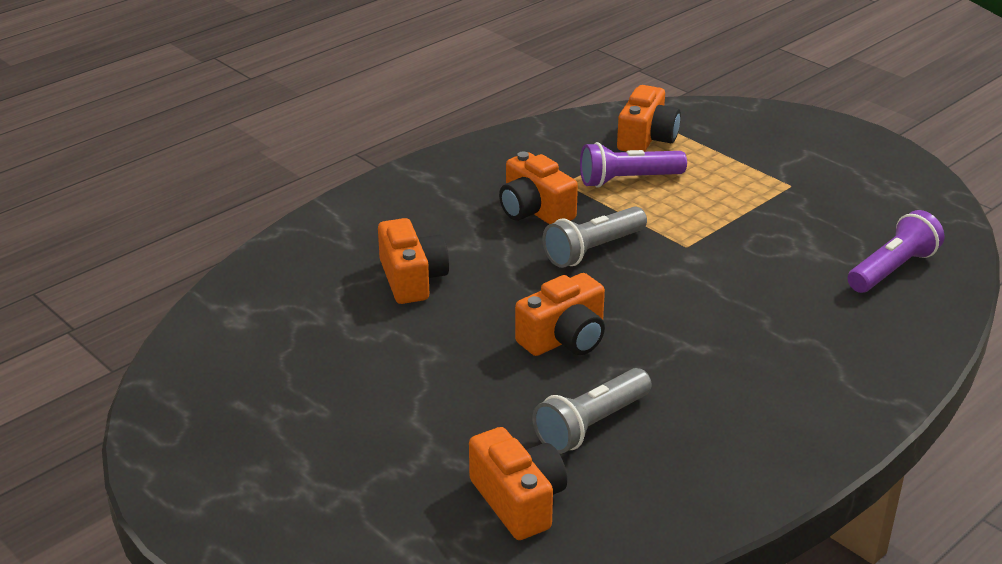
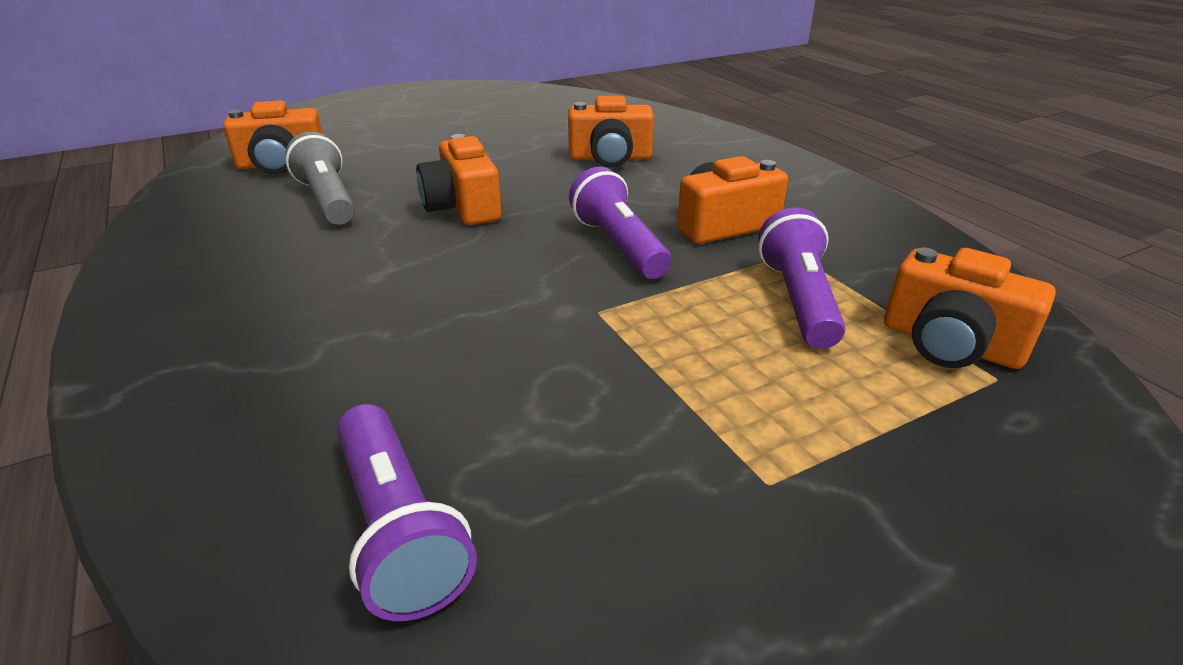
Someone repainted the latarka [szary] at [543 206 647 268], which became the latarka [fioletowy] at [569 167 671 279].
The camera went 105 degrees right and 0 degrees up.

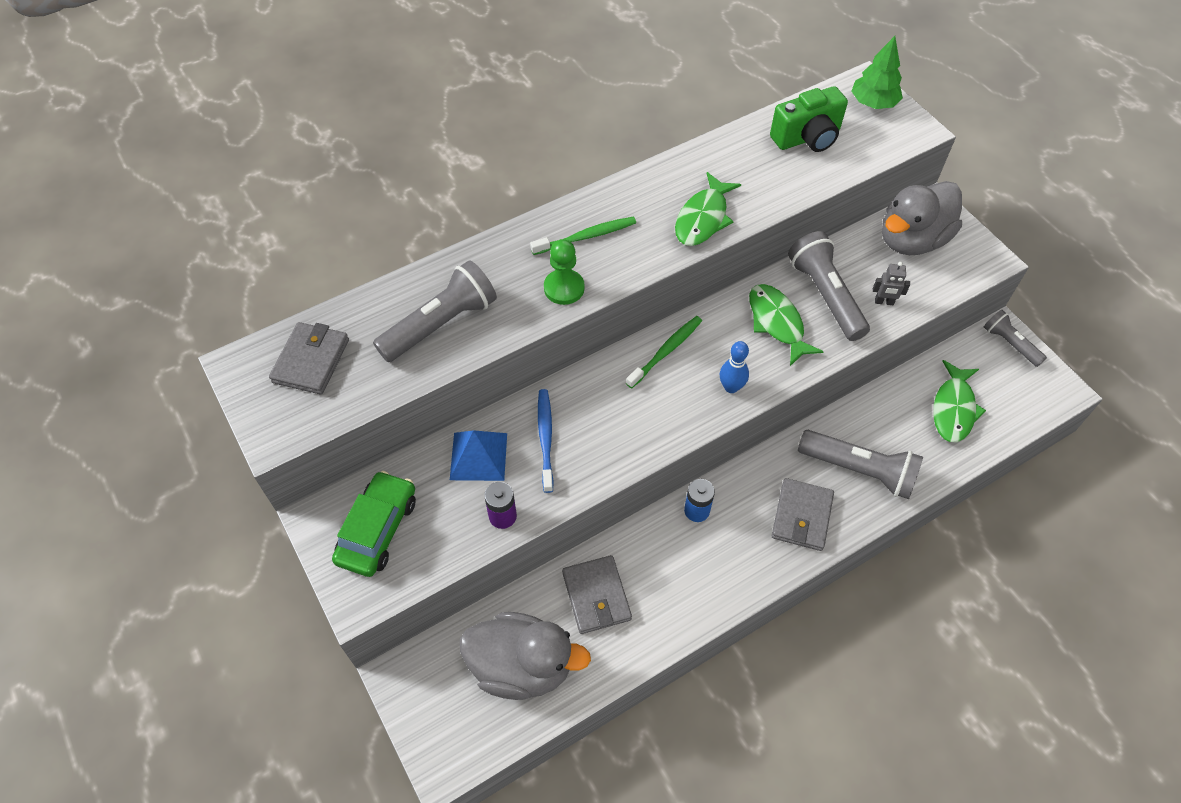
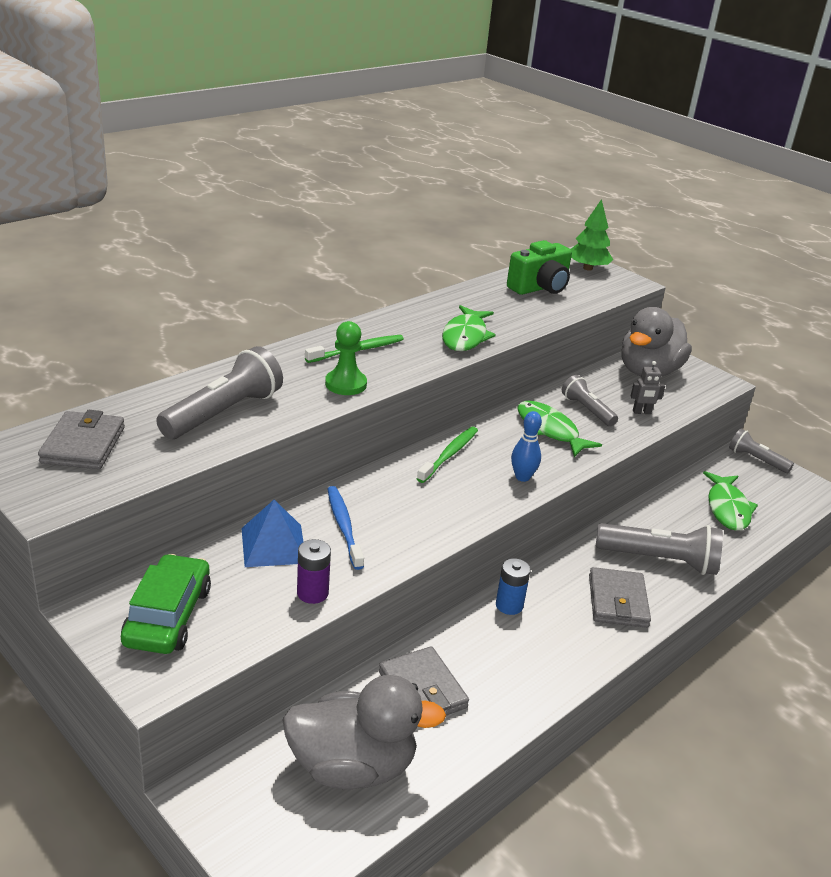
Someone scaled the latarka [szary] at [788 231 870 341] by 0.60.
The camera went 15 degrees left and 25 degrees down.

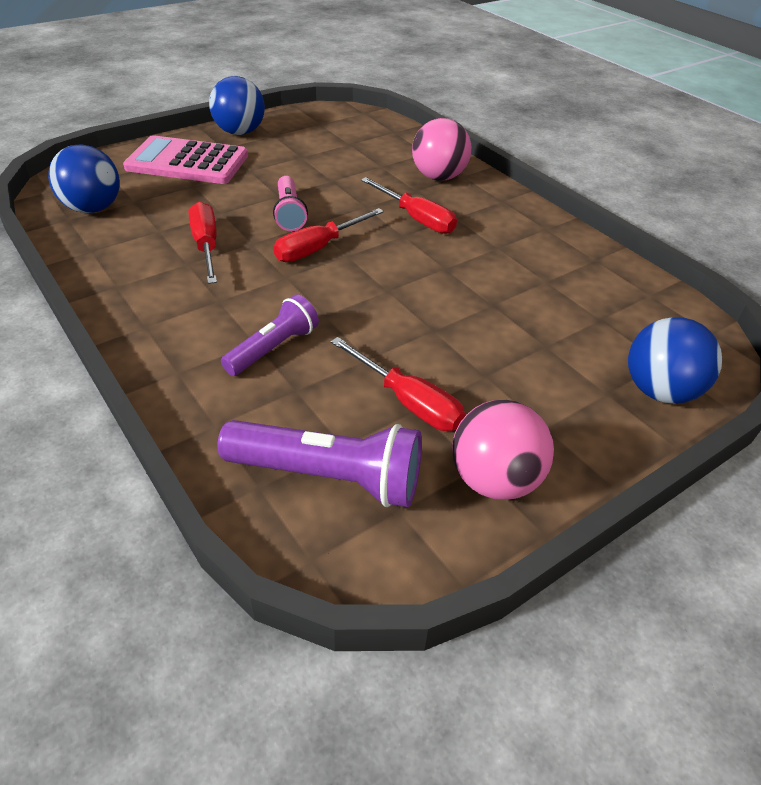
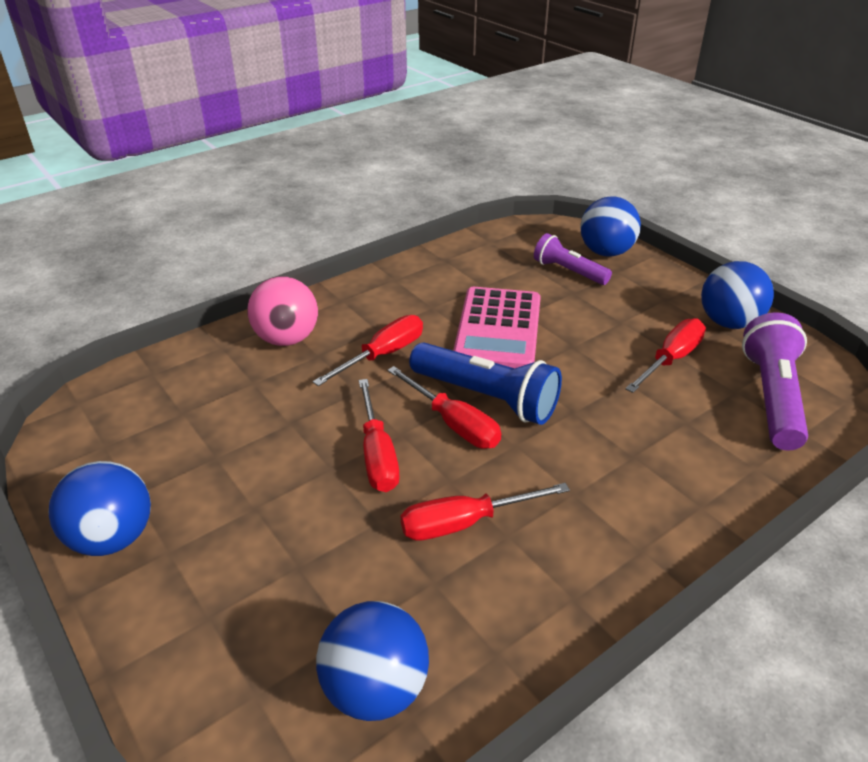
Someone carried the kalkulator [różowy] from [123 135 248 184] to [453 287 541 368].
Someone swapped the latarka [różowy] at [273 176 308 231] for the śrubokręt [czerwony] at [359 379 399 492].
Someone carried the latarka [fioletowy] from [221 294 319 376] to [534 233 612 285].
Someone repainted the piłka [różowy] at [452 400 554 500], which became the piłka [niebieski] at [701 261 774 329].
Someone put down the latarka [niebieski] at [409 343 562 425].
The camera went 90 degrees left and 5 degrees down.

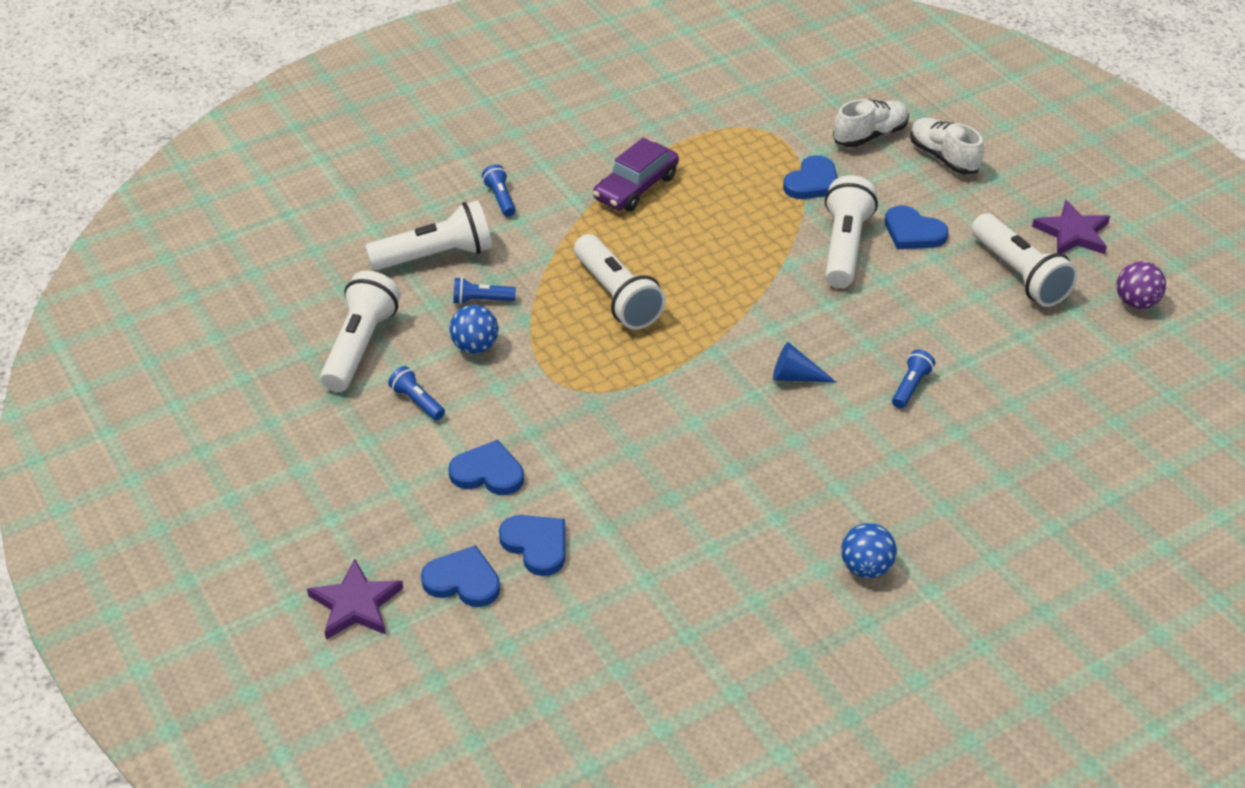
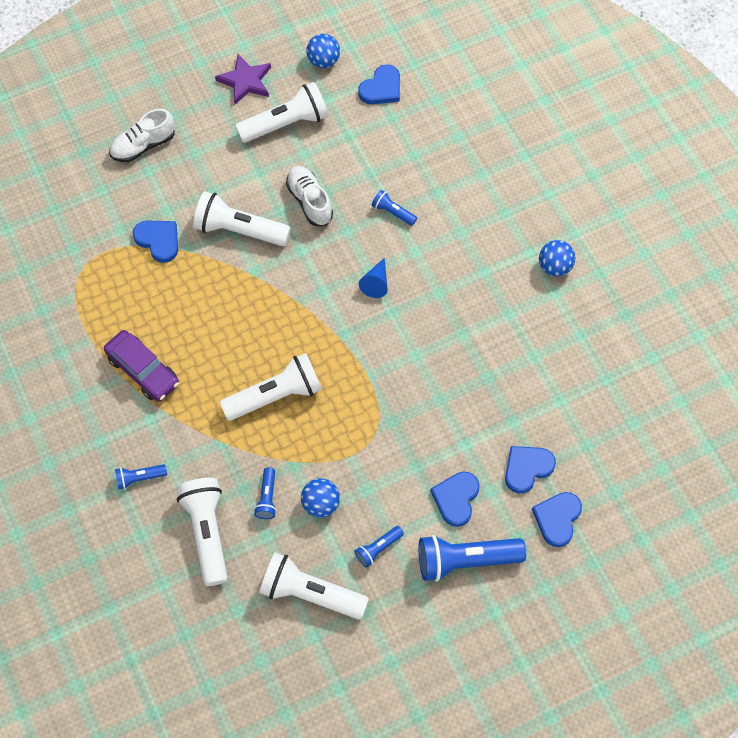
Someone carried the but [biały] from [833 99 909 147] to [286 166 333 226].
Someone carried the serce [niebieski] from [885 205 948 249] to [358 64 400 104].
Someone repainted the piłka [fioletowy] at [1117 261 1166 309], which became the piłka [niebieski] at [306 34 340 68].
Someone took away the gwiazda [fioletowy] at [307 558 403 640].
Someone put down the latarka [niebieski] at [419 535 526 582].
The camera went 85 degrees left and 20 degrees up.

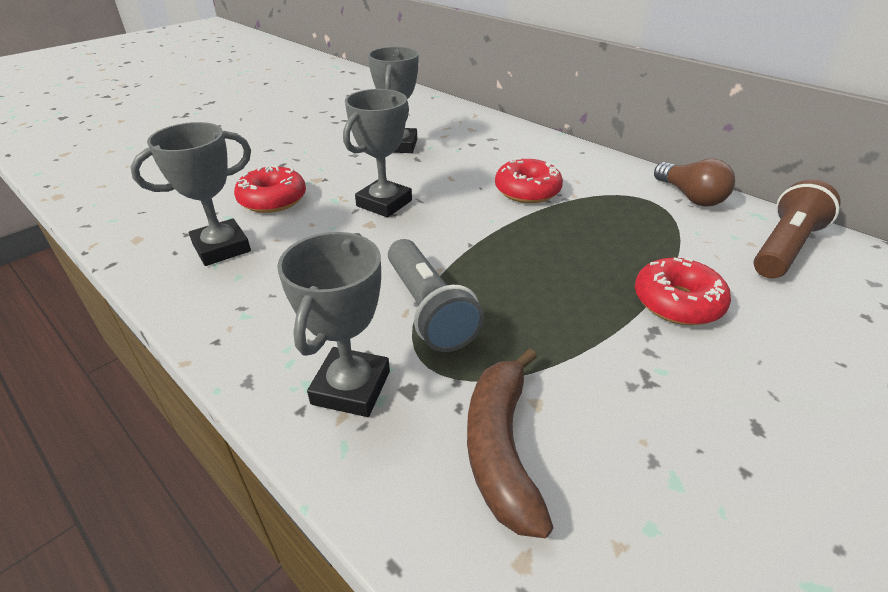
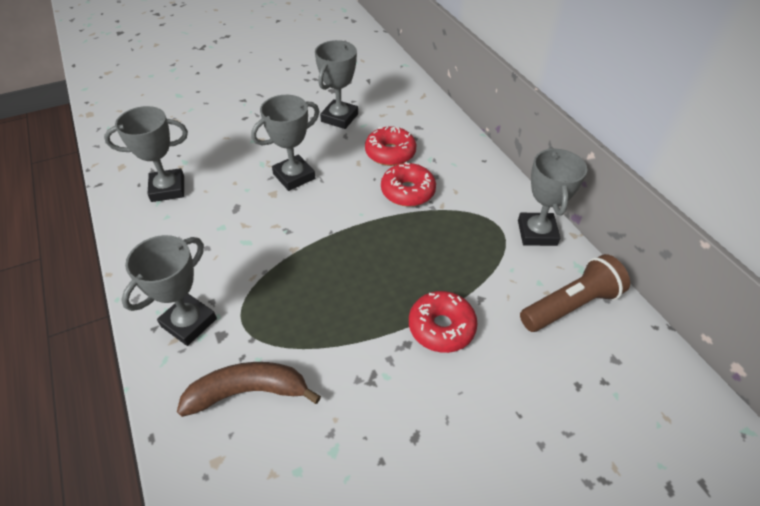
Someone swapped the żarówka [brązowy] at [654 158 735 207] for the puchar [szary] at [518 147 587 246].
Someone carried the donut [czerwony] from [234 165 306 213] to [365 126 416 166].
Someone took away the latarka [szary] at [388 239 484 352].
Someone rotated the banan [brązowy] at [467 348 554 538] by 60 degrees clockwise.
The camera went 20 degrees right and 10 degrees up.

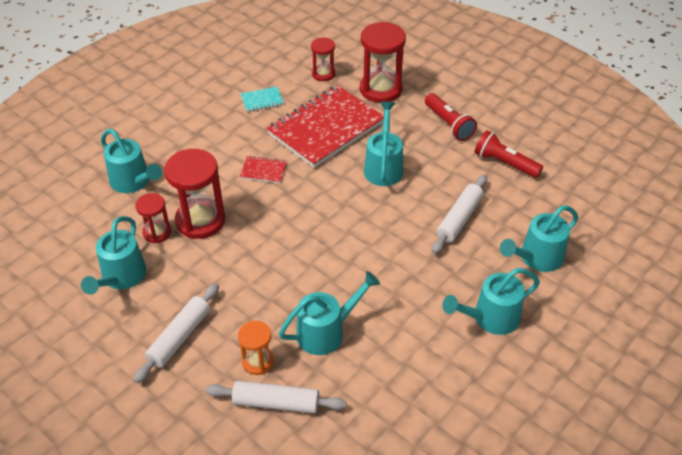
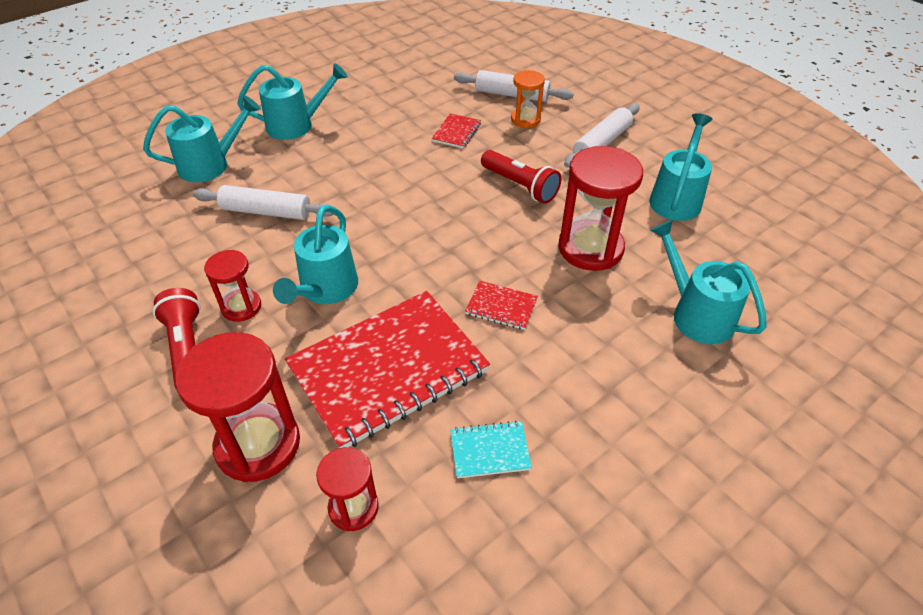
Someone carried the latarka [czerwony] from [475 130 543 178] to [481 150 561 204].
Someone rotated the wałek do ciasta [biały] at [432 175 487 254] by 60 degrees clockwise.
Someone carried the klepsydra [czerwony] from [135 193 171 243] to [204 250 261 322].
Someone swapped the konewka [turkusowy] at [279 271 380 355] for the zeszyt [czerwony] at [432 113 481 149].
The camera went 170 degrees left and 0 degrees up.

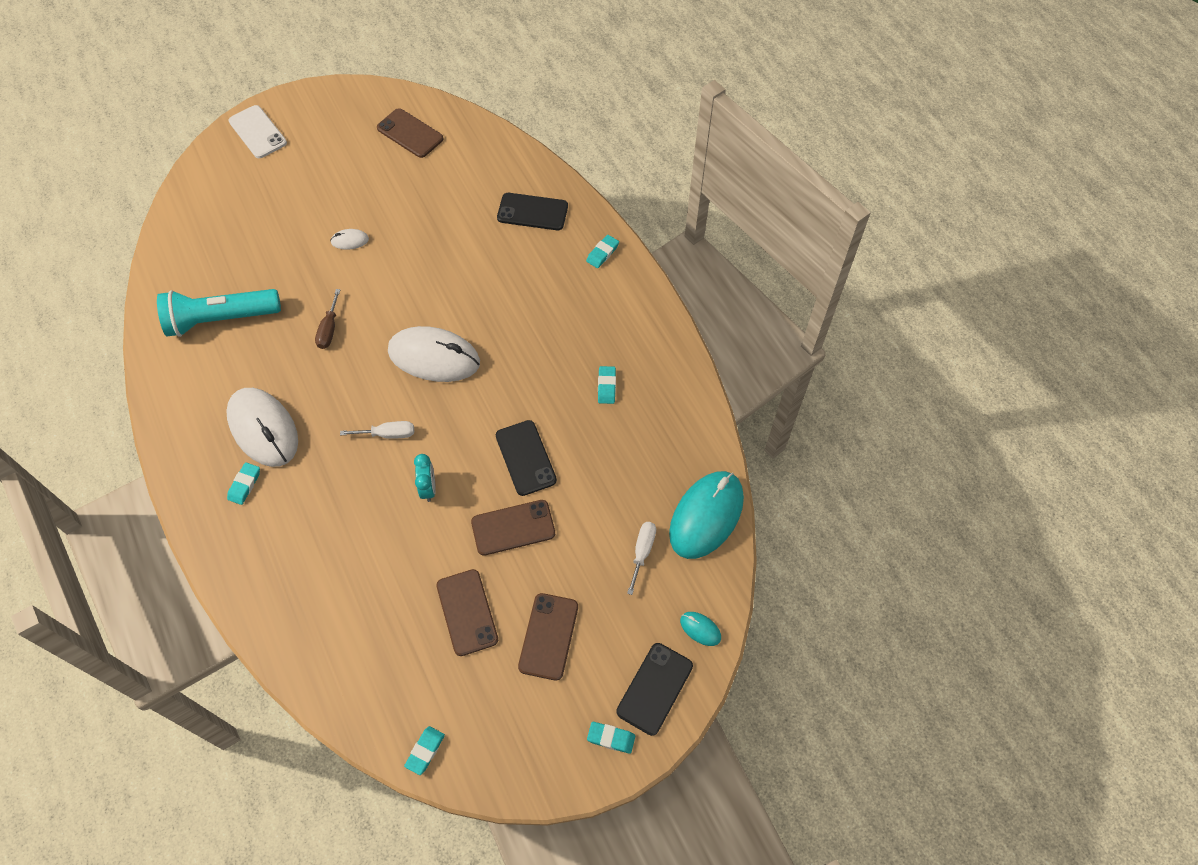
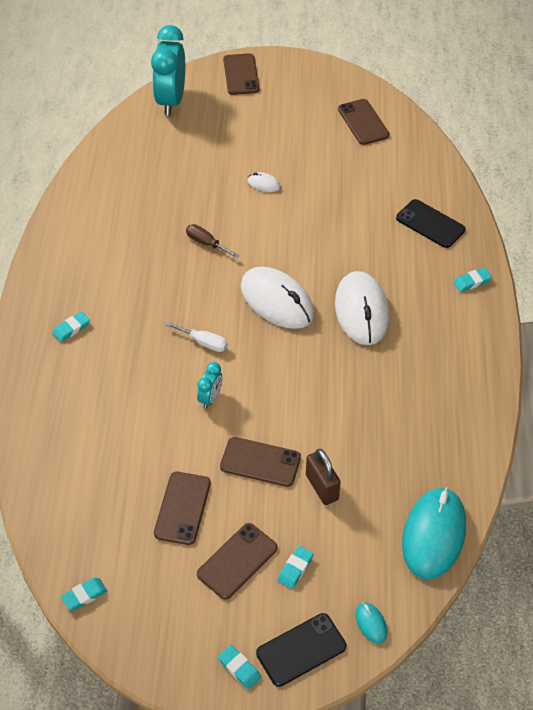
Someone repainted the telefon [biały] at [229 105 287 158], which became the telefon [brązowy] at [223 53 260 95].
Someone took away the latarka [turkusowy] at [157 289 281 337].
Someone rotated the śrubokręt [brązowy] at [315 289 340 349] by 90 degrees clockwise.
Someone carried the gumka do mazania [turkusowy] from [598 366 616 404] to [277 546 314 589].
Someone carried the myszka [biały] from [226 388 298 467] to [335 271 389 345].
Someone took away the telefon [czarny] at [496 420 557 496].
Someone rotated the myszka [turkusowy] at [669 471 744 559] by 45 degrees counterclockwise.
Someone took away the śrubokręt [biały] at [627 522 656 595].
Someone put down the budzik [turkusowy] at [151 25 185 116].
Someone put down the kłódka [brązowy] at [306 449 341 505].
The camera went 30 degrees right and 10 degrees down.

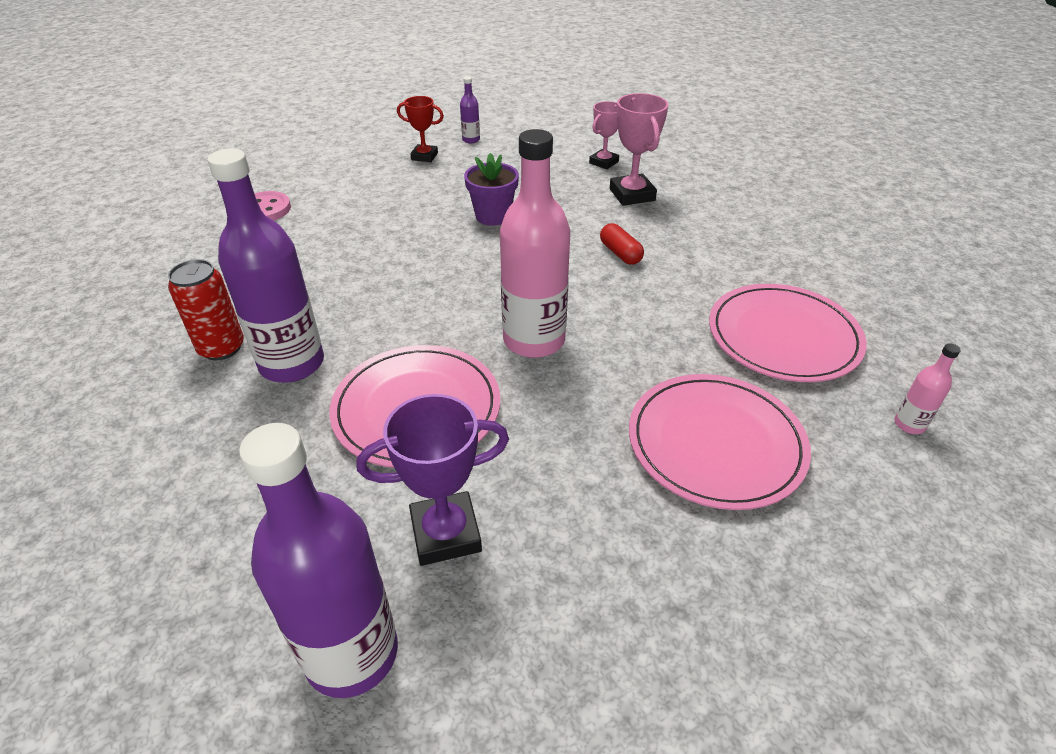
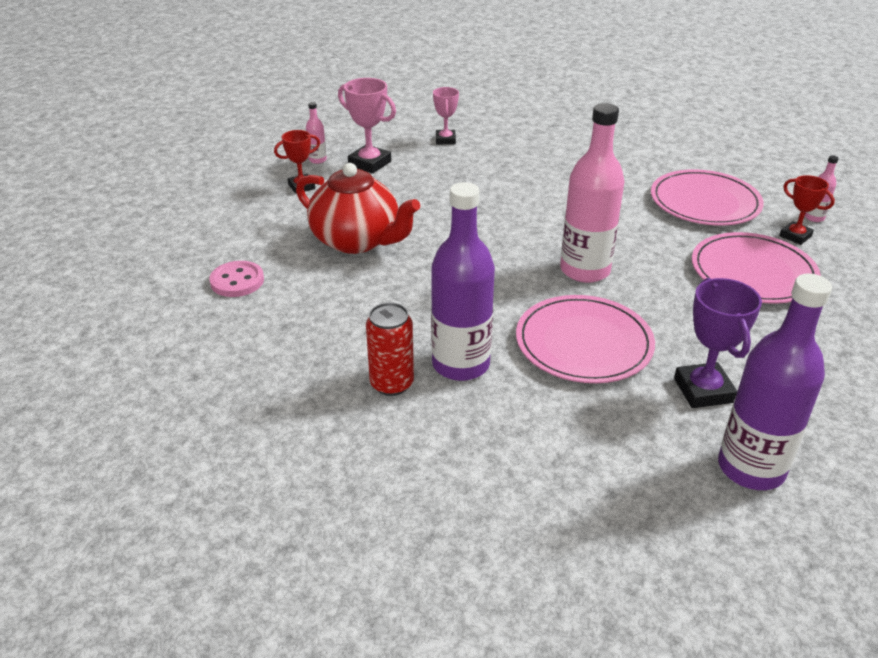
Someone repainted the butelka [fioletowy] at [460 76 480 143], which became the butelka [różowy] at [306 102 327 164].
Someone carried the puchar [różowy] from [610 93 668 206] to [338 78 396 174].
Someone took away the doniczka [fioletowy] at [464 153 519 226].
Someone took away the kapsułka [czerwony] at [600 223 644 265].
Someone rotated the puchar [fioletowy] at [357 394 509 566] by 45 degrees counterclockwise.
Someone put down the imbryk [czerwony] at [296 163 420 254].
Someone put down the puchar [czerwony] at [780 175 835 245].
The camera went 40 degrees left and 5 degrees down.

